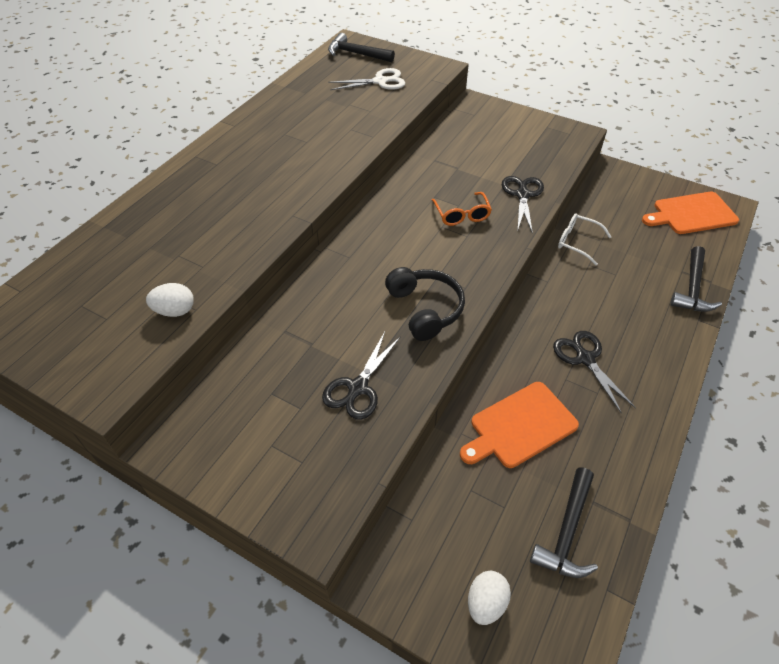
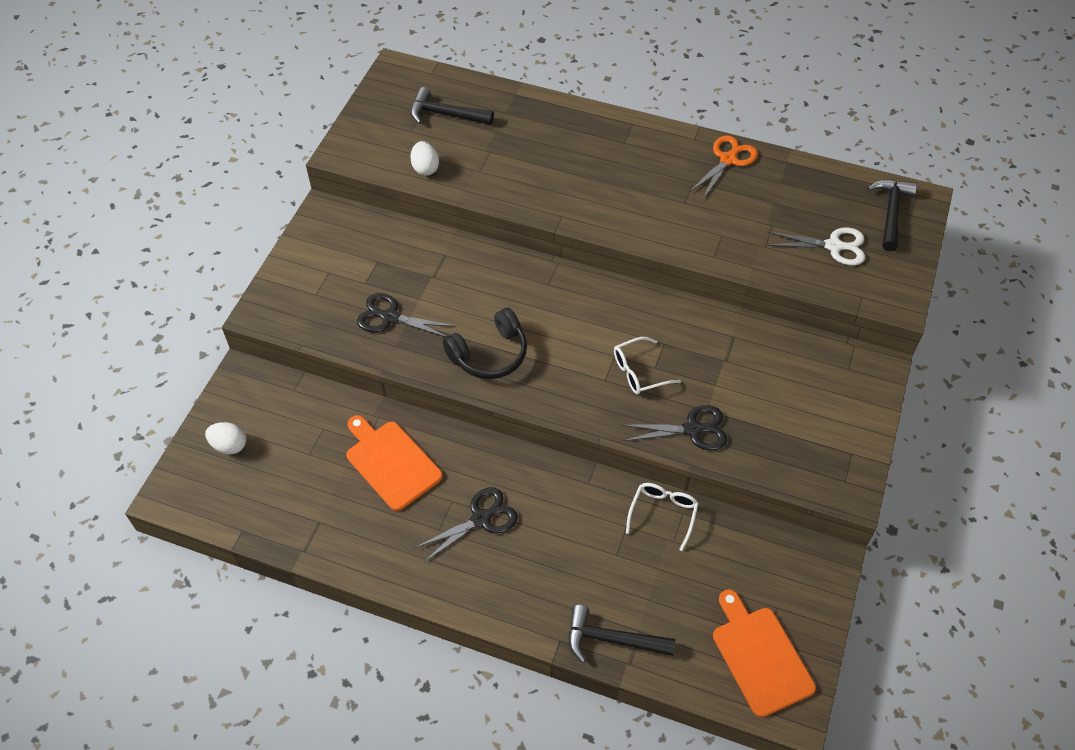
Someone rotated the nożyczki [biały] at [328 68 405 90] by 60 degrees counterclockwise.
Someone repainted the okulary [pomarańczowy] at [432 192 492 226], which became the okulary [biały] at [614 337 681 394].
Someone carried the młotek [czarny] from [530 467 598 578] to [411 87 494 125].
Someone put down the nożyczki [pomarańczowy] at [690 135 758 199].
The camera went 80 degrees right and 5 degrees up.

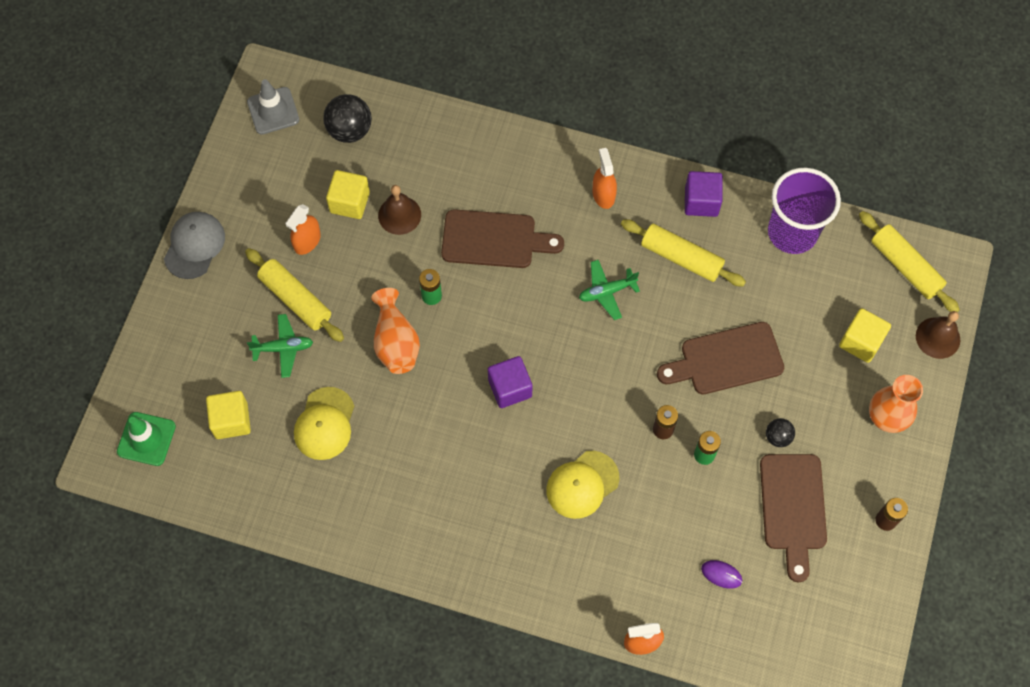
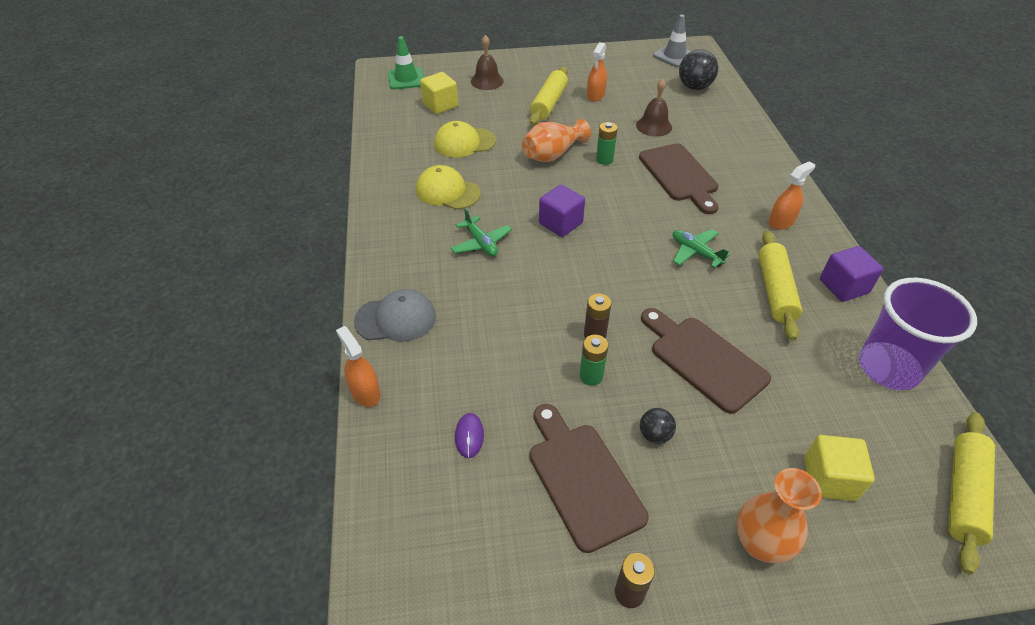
Someone took away the sześcian [żółty] at [326 170 370 219].
Someone rotated the spryskiwacz [pomarańczowy] at [285 204 321 255] by 75 degrees counterclockwise.
Someone carried the czapka [szary] from [164 212 225 279] to [354 289 436 342].
Someone carried the dzwonek [brązowy] from [916 311 960 359] to [471 35 504 90].
Someone carried the samolot [zielony] from [247 314 313 378] to [450 208 512 257].
Someone carried the czapka [żółty] from [546 451 619 519] to [416 165 481 210].
Someone rotated the deska do krojenia [brązowy] at [760 454 827 582] by 90 degrees clockwise.
The camera went 65 degrees right and 20 degrees down.

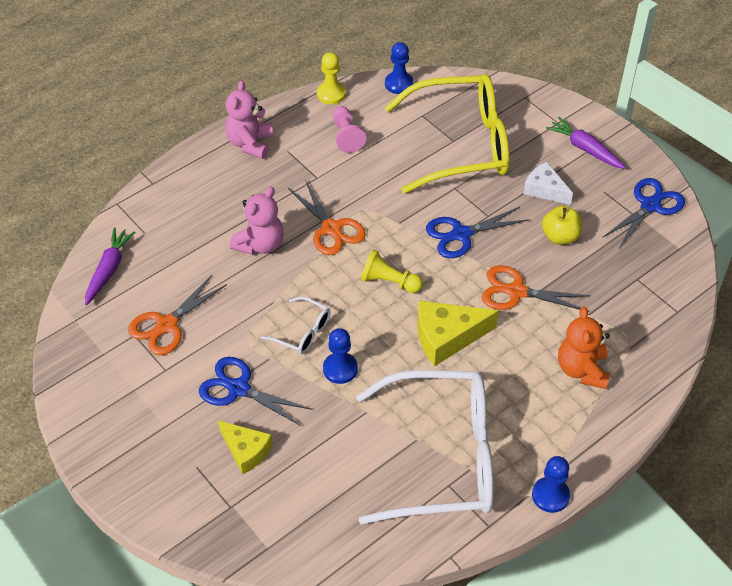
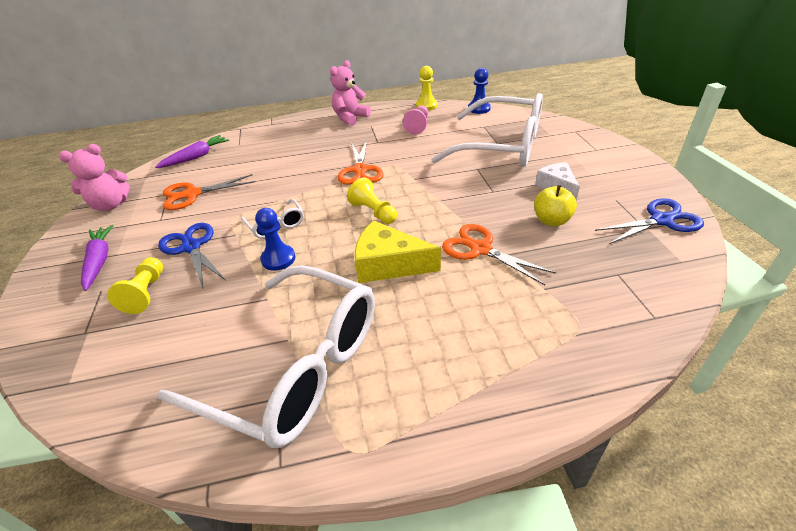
Someone repainted the okulary [żółty] at [385 74 510 194], which became the okulary [biały] at [431 93 543 167].
Someone carried the marchewka [fioletowy] from [546 117 626 169] to [81 225 114 291].
Someone carried the miś [różowy] from [230 187 284 255] to [59 144 130 211].
Someone took away the nożyczki [niebieski] at [426 207 528 258].
Someone took away the miś [pomarańczowy] at [558 307 610 389].
Someone swapped the ser [żółty] at [218 420 273 474] for the pionek [żółty] at [107 257 163 314].
Someone took away the pionek [niebieski] at [532 456 570 513].
The camera went 30 degrees right and 10 degrees down.

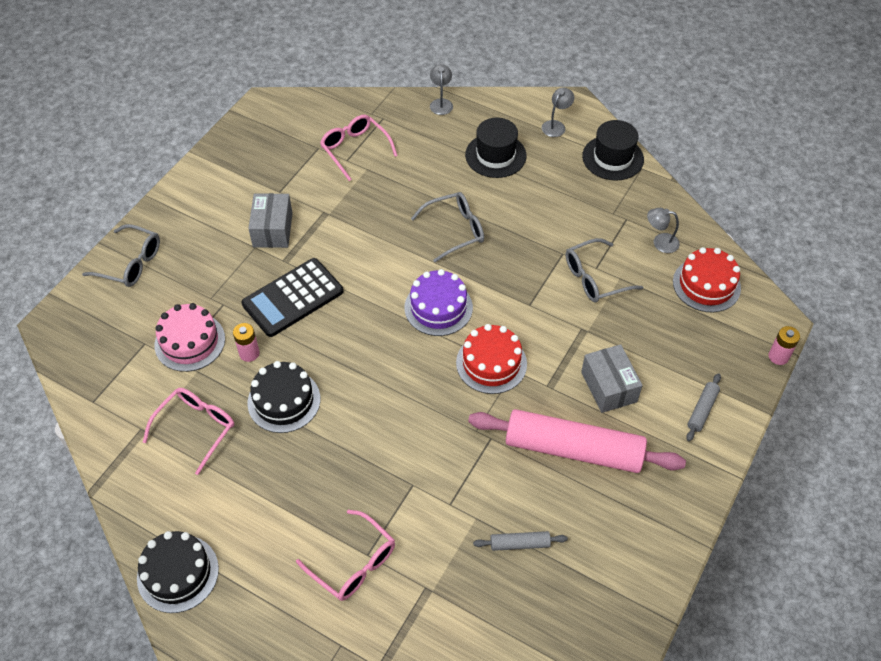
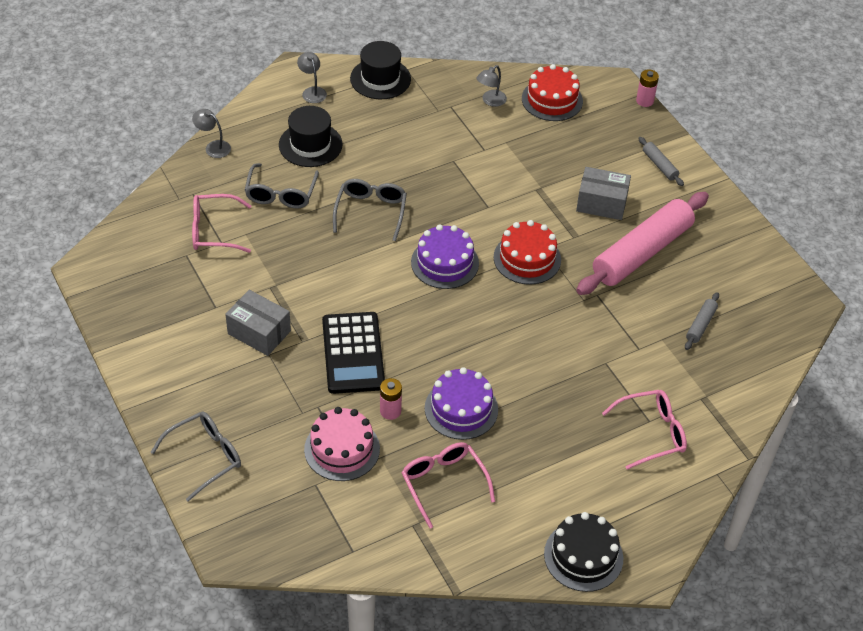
Someone carried the okulary [szary] from [566 238 643 302] to [245 163 319 208].
Someone repainted the tort [czarny] at [247 361 320 433], which became the tort [fioletowy] at [425 367 498 440].
The camera went 60 degrees left and 5 degrees down.

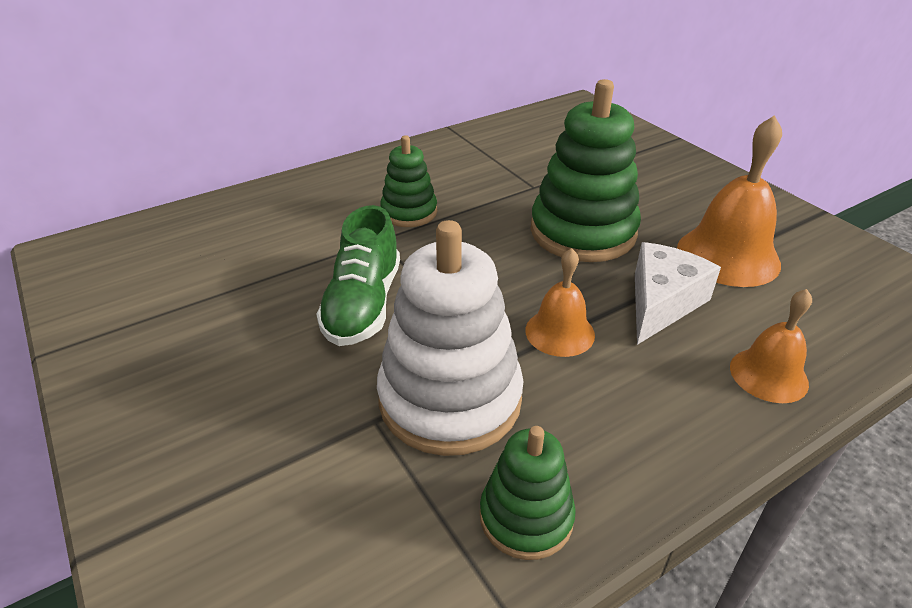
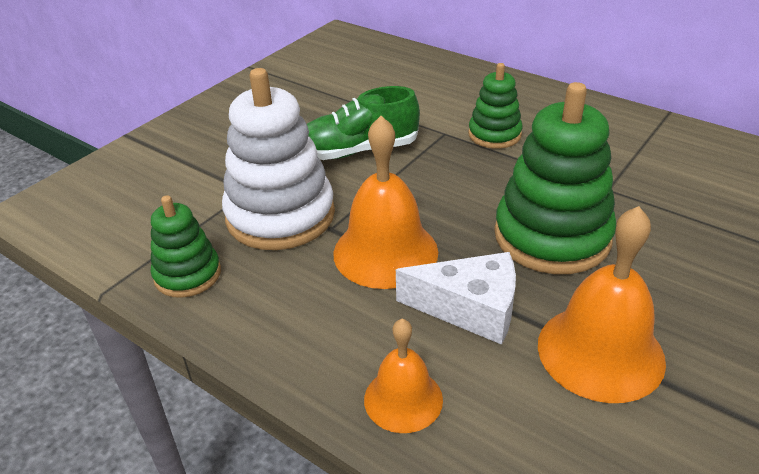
Someone scaled the dzwonek [pomarańczowy] at [525 248 595 357] by 1.66.
The camera went 70 degrees right and 0 degrees up.

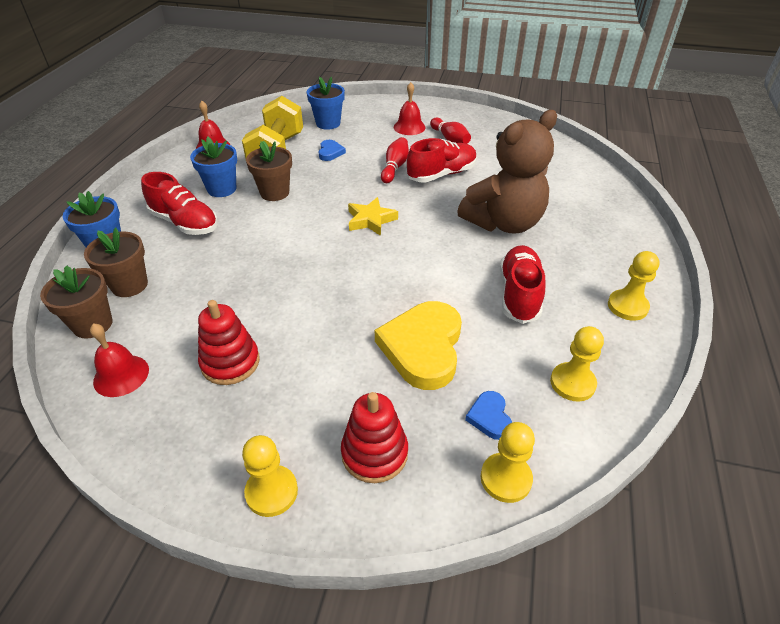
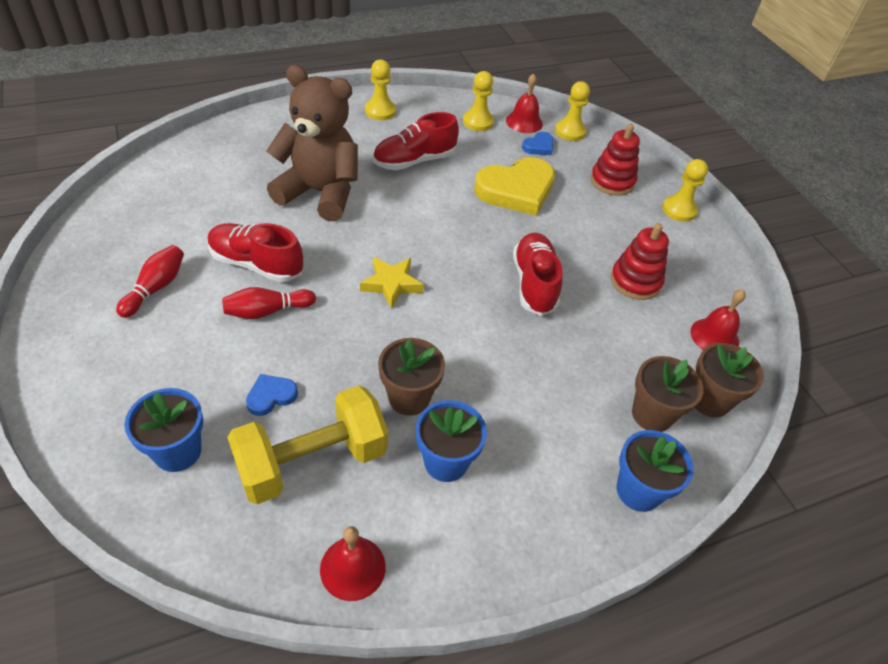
Someone carried the dzwonek [czerwony] from [394 82 426 135] to [506 73 543 133].
Someone carried the but [czerwony] from [141 172 218 235] to [513 232 563 316].
The camera went 130 degrees left and 5 degrees up.

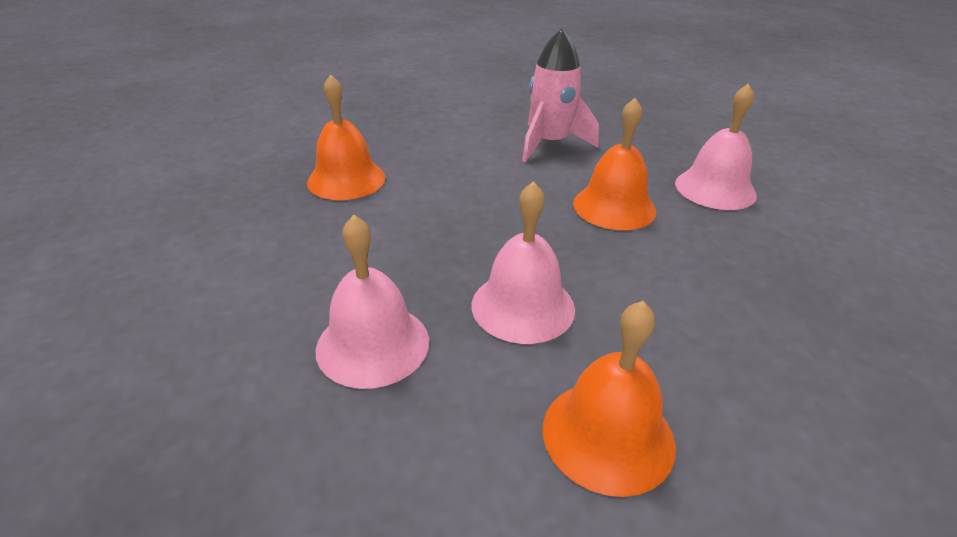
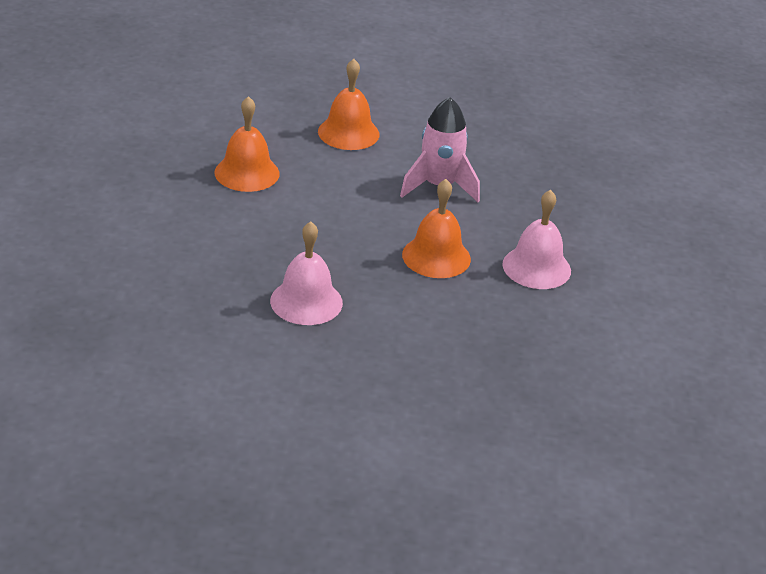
Someone took away the dzwonek [różowy] at [315 215 429 389].
Someone carried the dzwonek [pomarańczowy] from [543 301 676 497] to [318 59 380 150].
The camera went 20 degrees right and 0 degrees up.

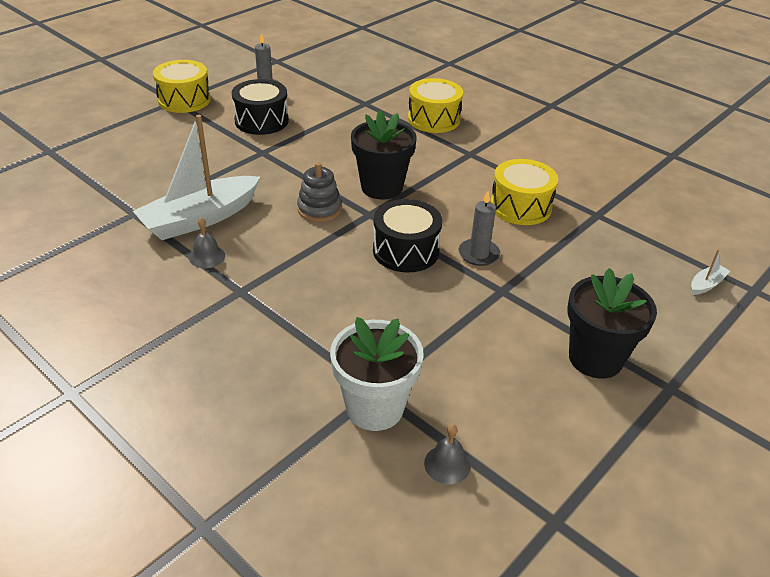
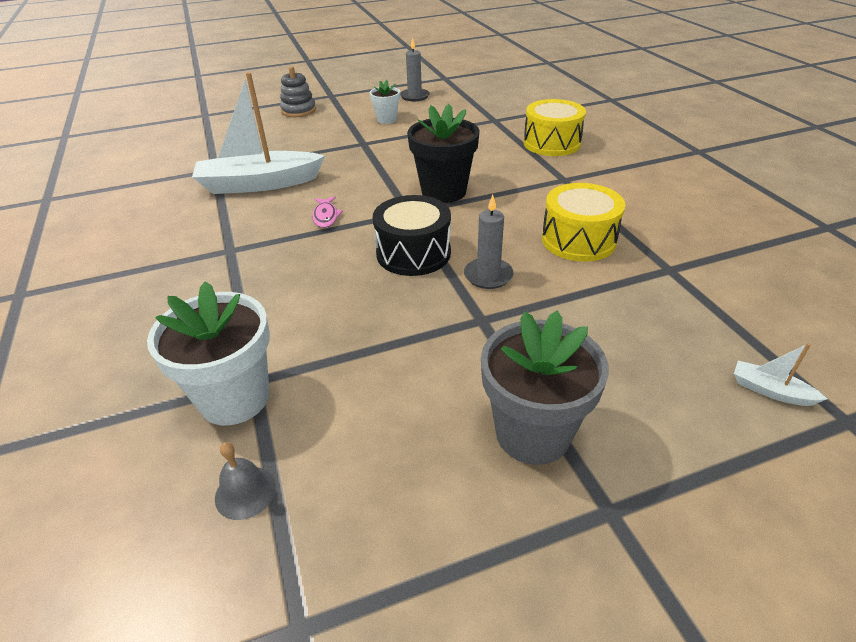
Someone took away the bęben [żółty] at [153 60 211 113].
Someone swapped the bęben [czarny] at [232 79 289 135] for the doniczka [biały] at [370 80 400 124].
Someone carried the zabawka nakładanka [szary] from [297 162 342 222] to [280 66 316 117].
Someone took away the dzwonek [szary] at [189 218 225 268].
Someone rotated the łódka [biały] at [691 249 730 295] by 135 degrees counterclockwise.
Someone repainted the doniczka [czarny] at [567 268 657 379], which became the doniczka [szary] at [481 311 609 465].
Someone put down the ryba [różowy] at [312 197 343 228].
The camera went 30 degrees right and 0 degrees up.

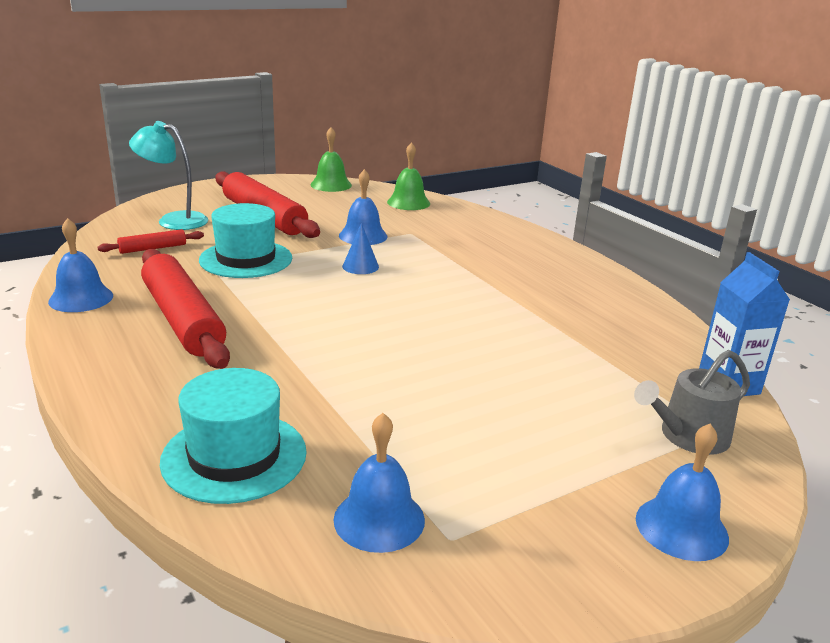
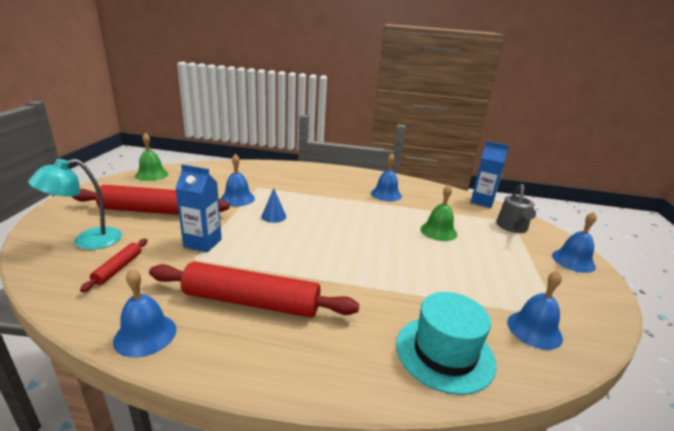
Someone carried the dzwonek [zielony] from [387 142 430 210] to [421 185 457 241].
Someone swapped the kapelusz [turkusowy] at [199 203 292 278] for the karton mleka [niebieski] at [175 164 222 252].
Someone put down the dzwonek [niebieski] at [371 154 402 202].
The camera went 50 degrees left and 0 degrees up.

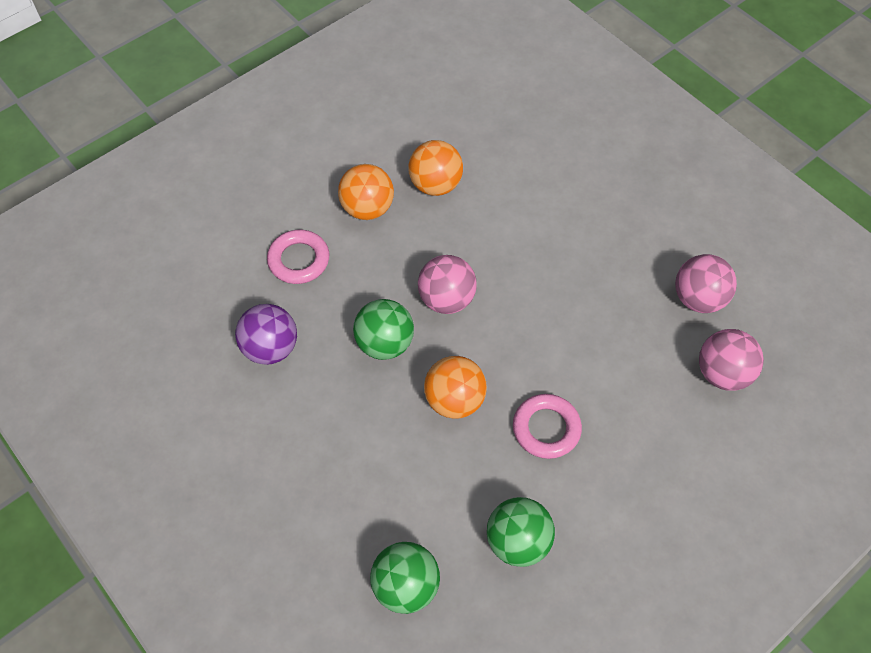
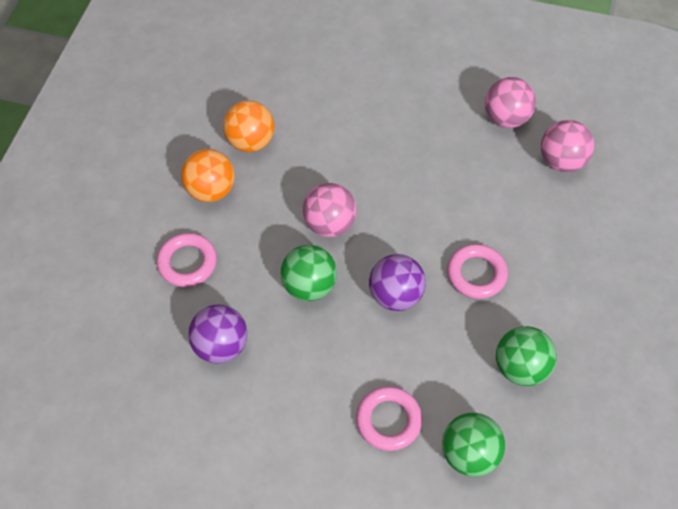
Someone repainted the piłka [pomarańczowy] at [424 356 487 419], which became the piłka [fioletowy] at [369 254 426 311].
Someone put down the pierścień [różowy] at [356 386 422 451].
The camera went 35 degrees left and 0 degrees up.

